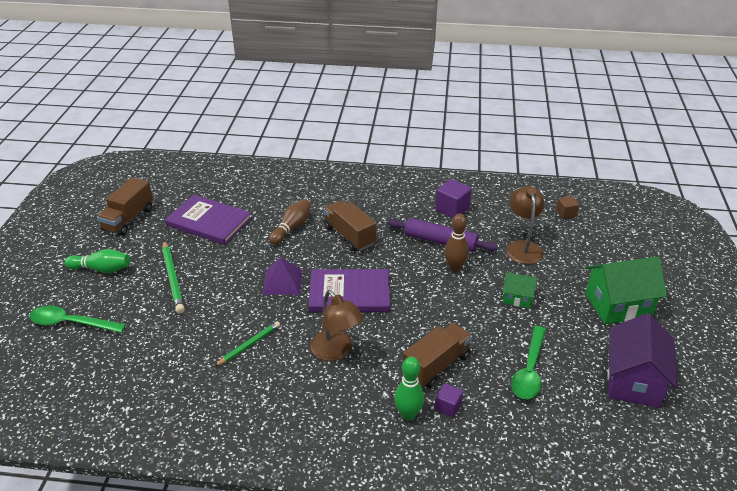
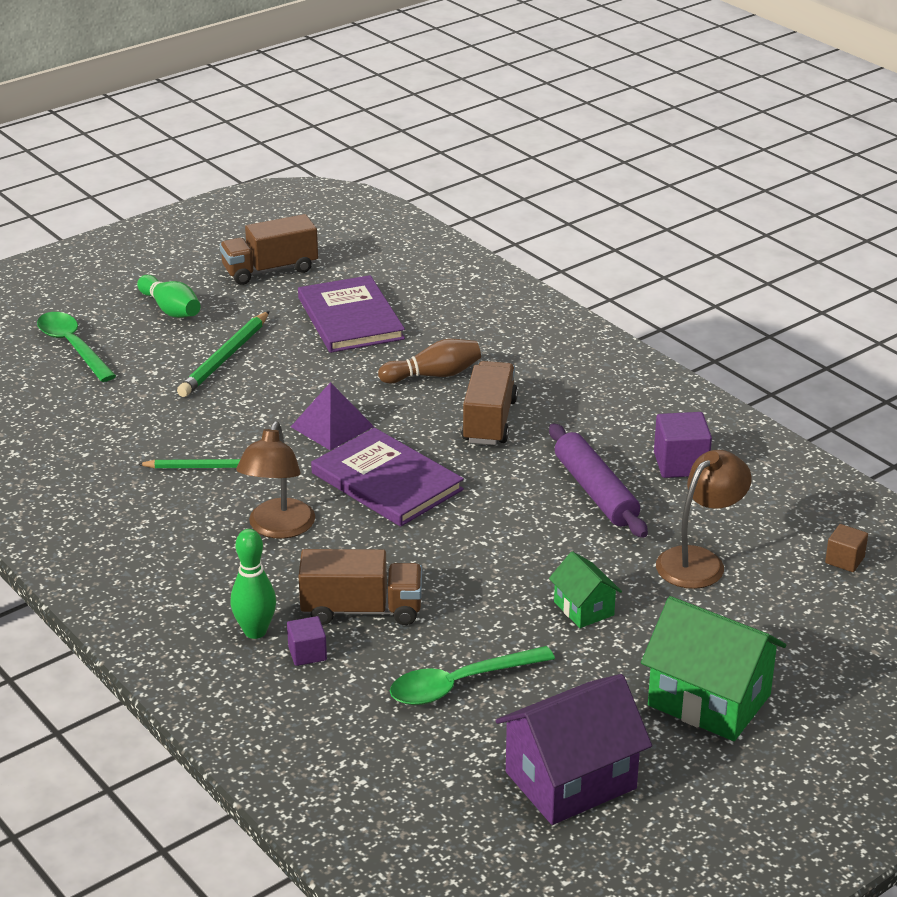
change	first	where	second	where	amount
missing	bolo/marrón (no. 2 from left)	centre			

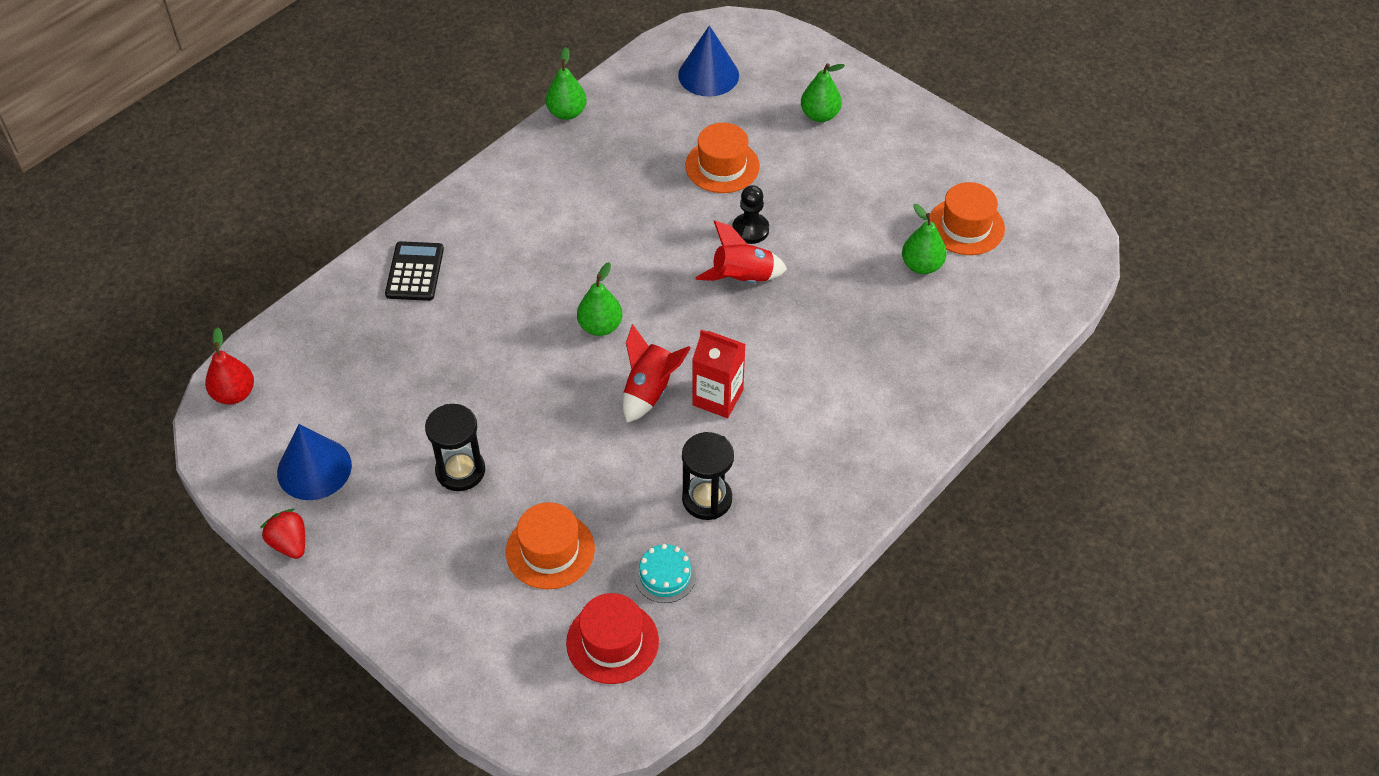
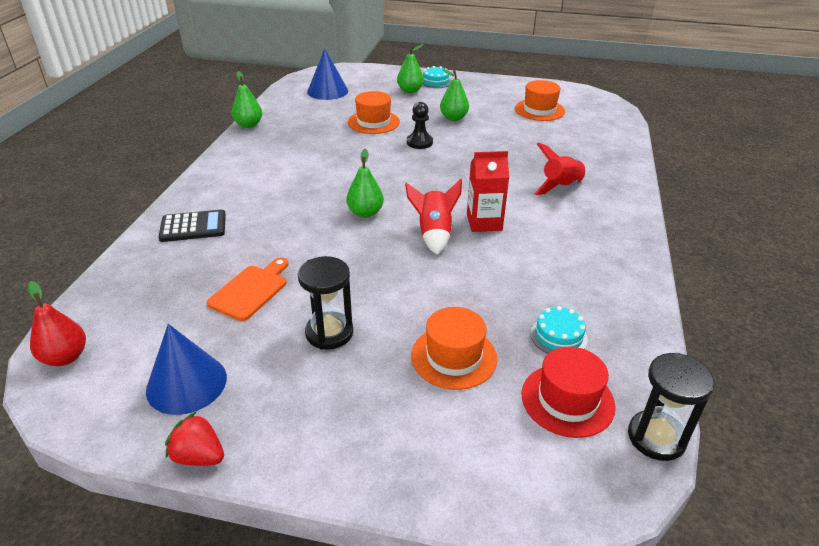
change	first	where	second	where	amount
spun	calculadora/negro	middle left		middle left	105 degrees clockwise
relocated	reloj de arena/negro (no. 2 from left)	centre		bottom right	
relocated	cohete/rojo (no. 2 from left)	top centre		top right	
relocated	pera/verde (no. 4 from left)	top right		top centre	
appeared			tabla de cortar/naranja	middle left	
appeared			tarta/turquesa (no. 1 from left)	top centre	

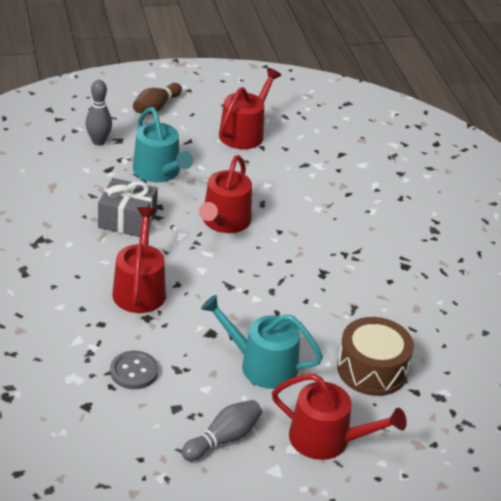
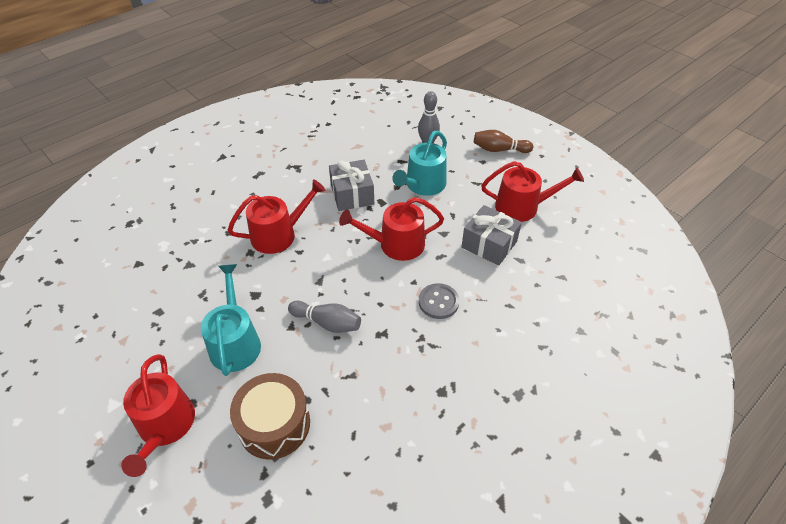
change	first	where	second	where	amount
relocated	botón/gris	bottom left		centre	
relocated	bolo/gris (no. 2 from left in the first image)	bottom centre	bolo/gris (no. 1 from left)	centre	
appeared			regalo/gris (no. 2 from left)	centre	

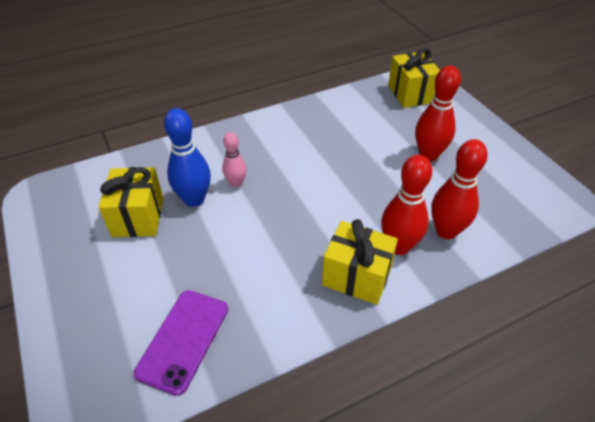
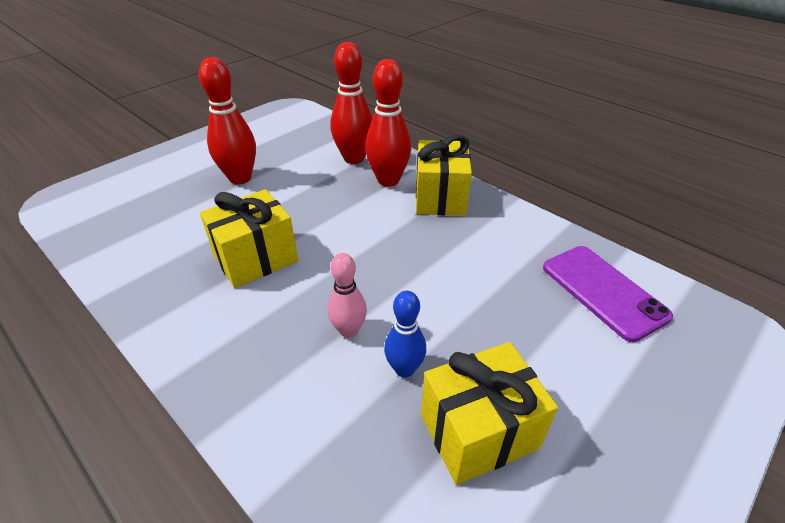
change	first	where	second	where	amount
spun	móvil/morado	bottom left		middle right	60 degrees clockwise
size	bolo/azul	middle left		centre	x0.60
relocated	regalo/amarillo (no. 3 from left in the first image)	top right	regalo/amarillo (no. 1 from left)	middle left	

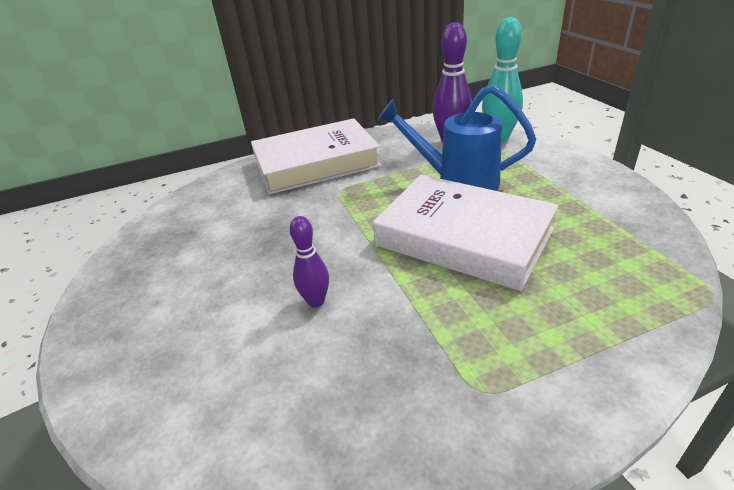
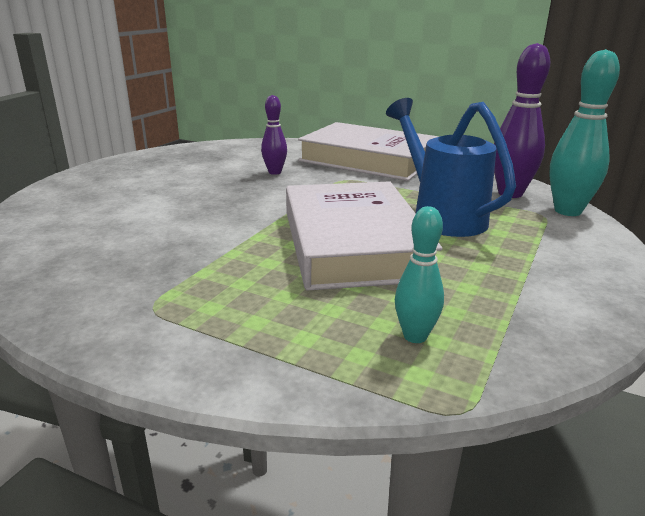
change	first	where	second	where	amount
relocated	bolo/morado (no. 1 from left)	centre		top centre	
appeared			bolo/turquesa (no. 1 from left)	centre	

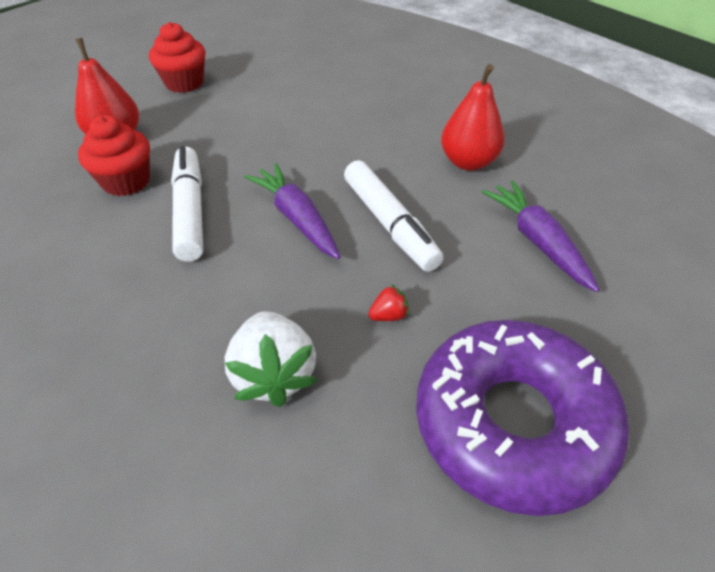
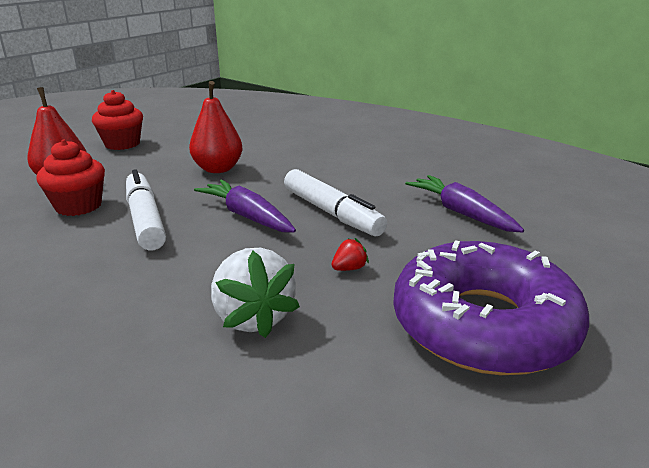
change	first	where	second	where	amount
relocated	pera/rojo (no. 2 from left)	top centre		top left	

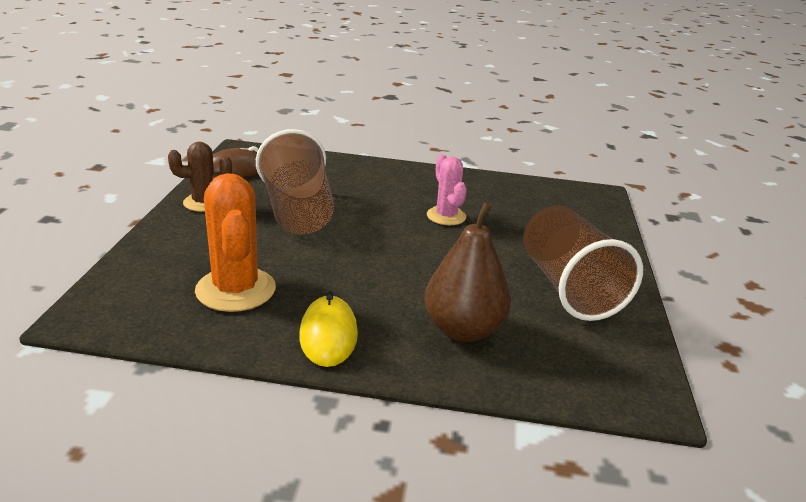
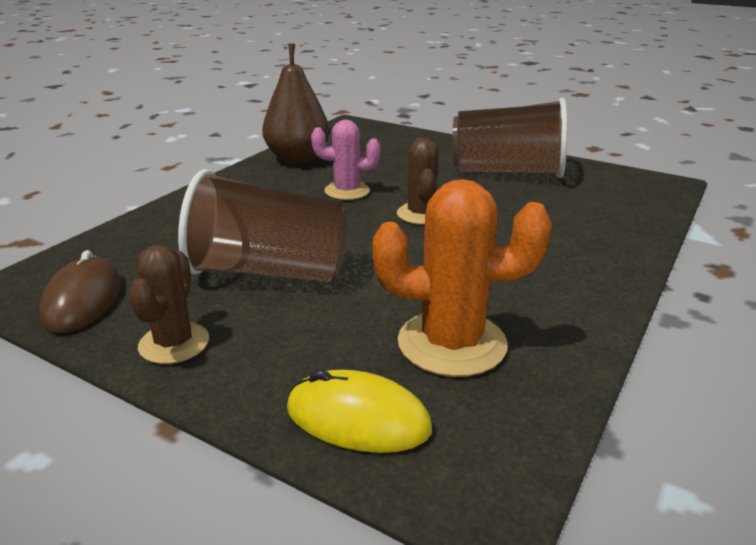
change	first	where	second	where	amount
relocated	ratón/amarillo	centre		bottom centre	
relocated	pera/marrón	centre		top centre	
appeared			cactus/marrón (no. 2 from left)	top centre	

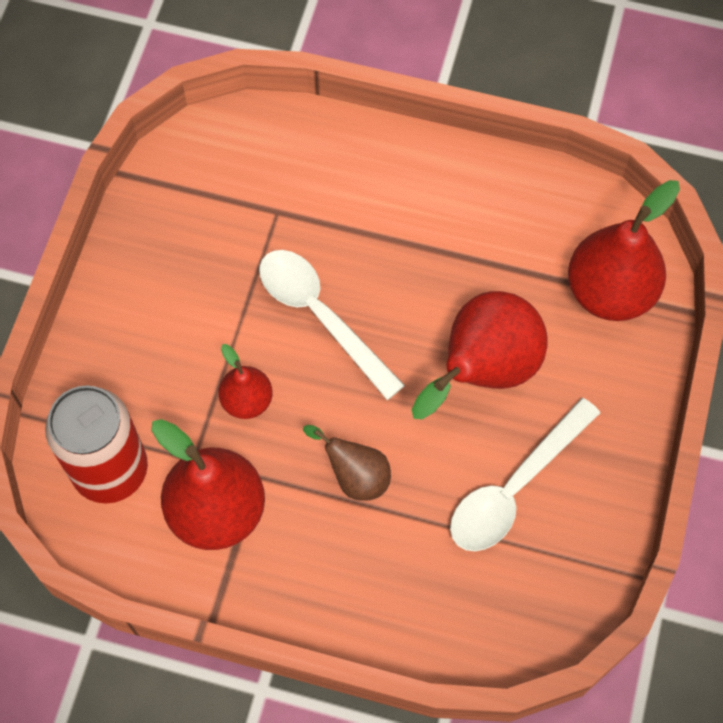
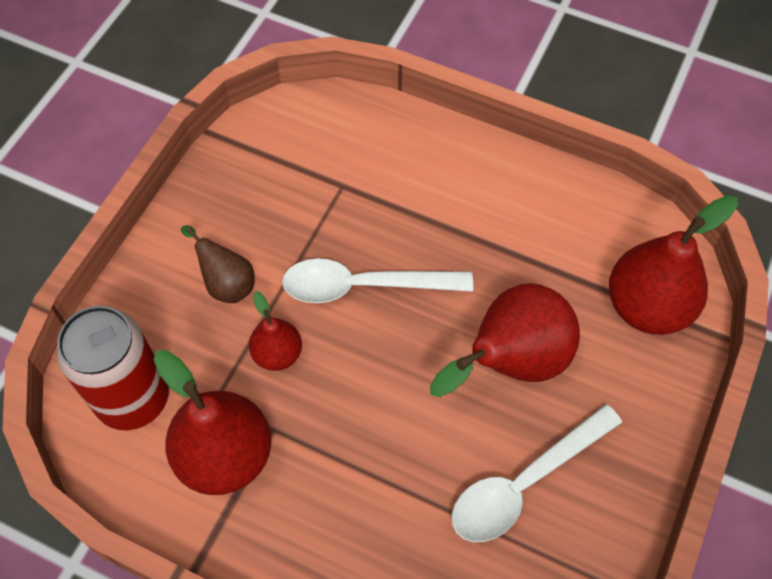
change	first	where	second	where	amount
spun	cuchara/blanco (no. 1 from left)	centre		centre	60 degrees counterclockwise
relocated	pera/marrón	centre		middle left	

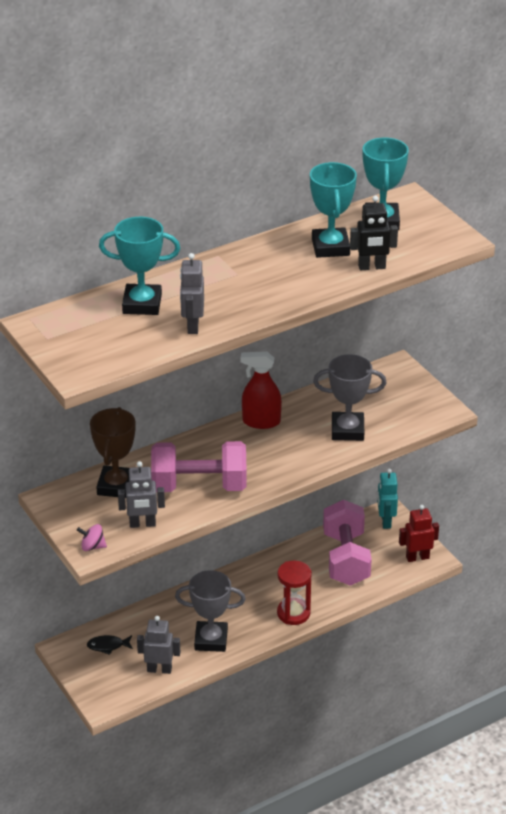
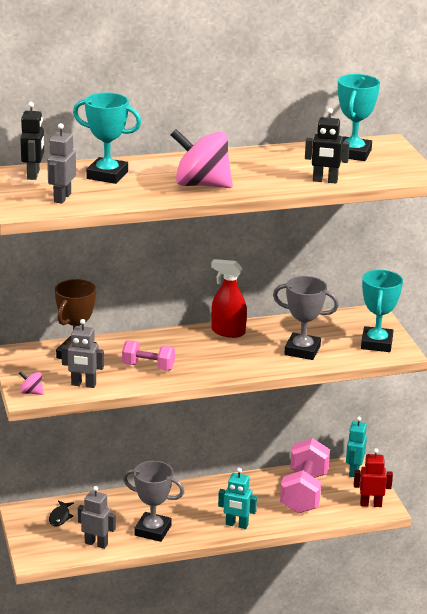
change	first	where	second	where	amount
spun	pez/negro	bottom left		bottom left	90 degrees counterclockwise
size	mancuerna/rosa (no. 1 from left)	centre		centre	x0.57
relocated	robot/gris (no. 3 from left in the first image)	centre	robot/gris (no. 1 from left)	top left	
exchanged	reloj de arena/rojo	bottom centre	robot/turquesa (no. 1 from left)	bottom centre	
relocated	trofeo/turquesa (no. 2 from left in the first image)	top centre	trofeo/turquesa (no. 3 from left)	middle right	
appeared			robot/negro (no. 1 from left)	top left	
appeared			peonza/rosa (no. 2 from left)	top centre	

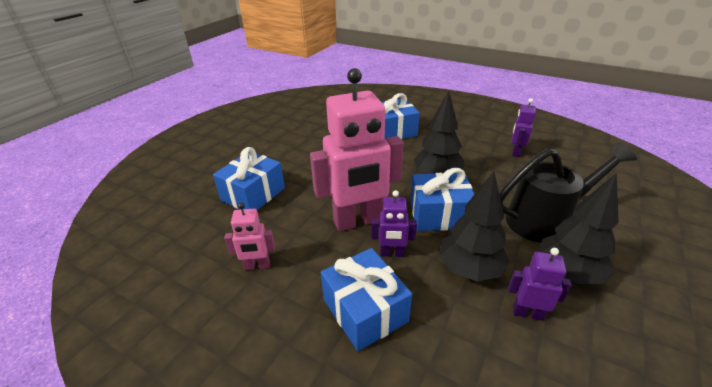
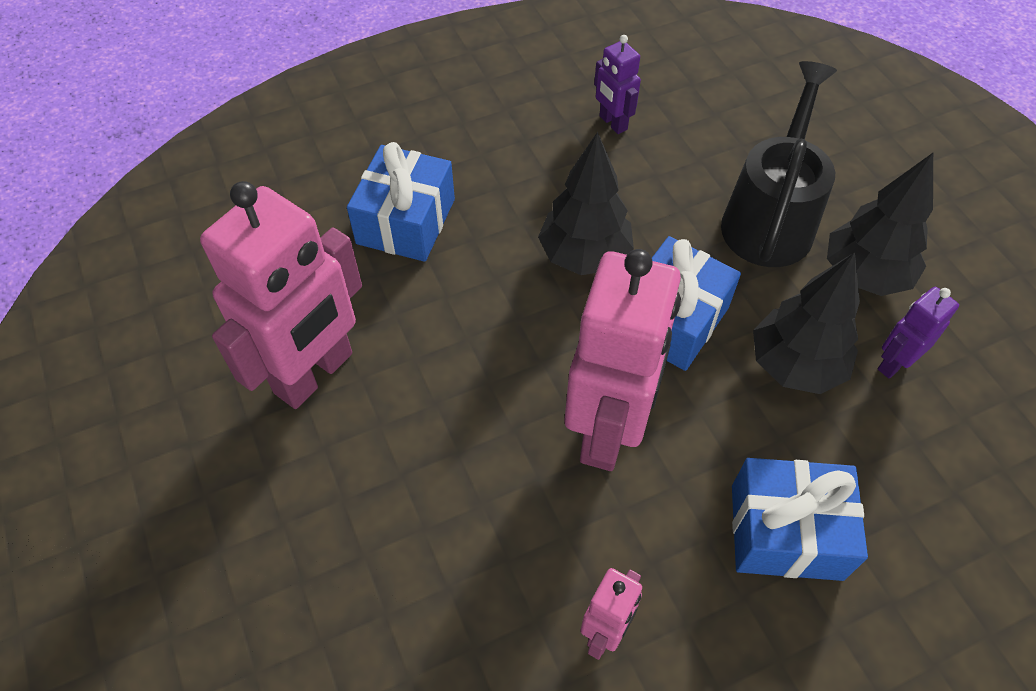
change	first	where	second	where	amount
missing	regalo/azul (no. 1 from left)	centre			
missing	robot/morado (no. 1 from left)	centre			
appeared			robot/rosa (no. 1 from left)	middle left	

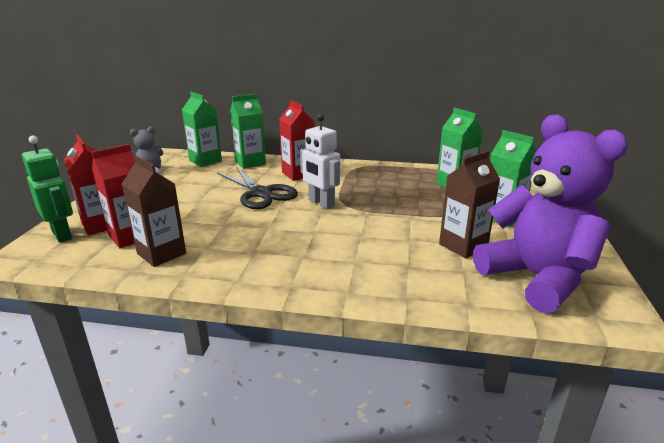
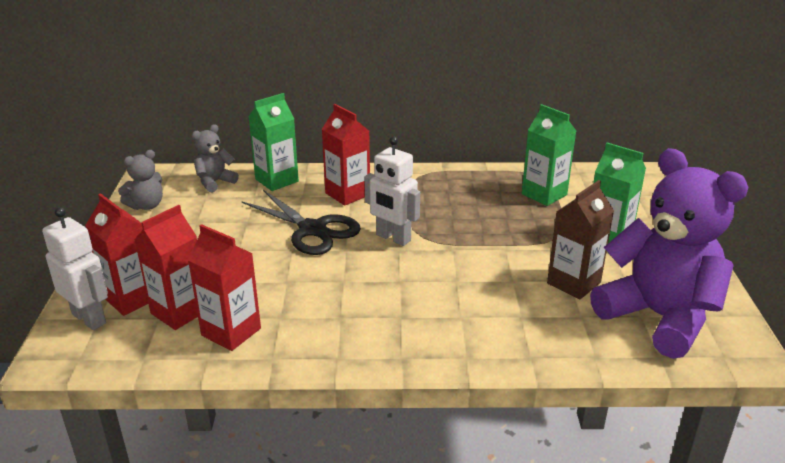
change	first	where	second	where	amount
colour	robot/verde	middle left	robot/blanco (no. 1 from left)	middle left	
colour	cartón de leche/marrón (no. 1 from left)	middle left	cartón de leche/rojo (no. 3 from left)	middle left	
exchanged	cartón de leche/verde (no. 1 from left)	top left	osito/gris (no. 2 from left)	middle left	

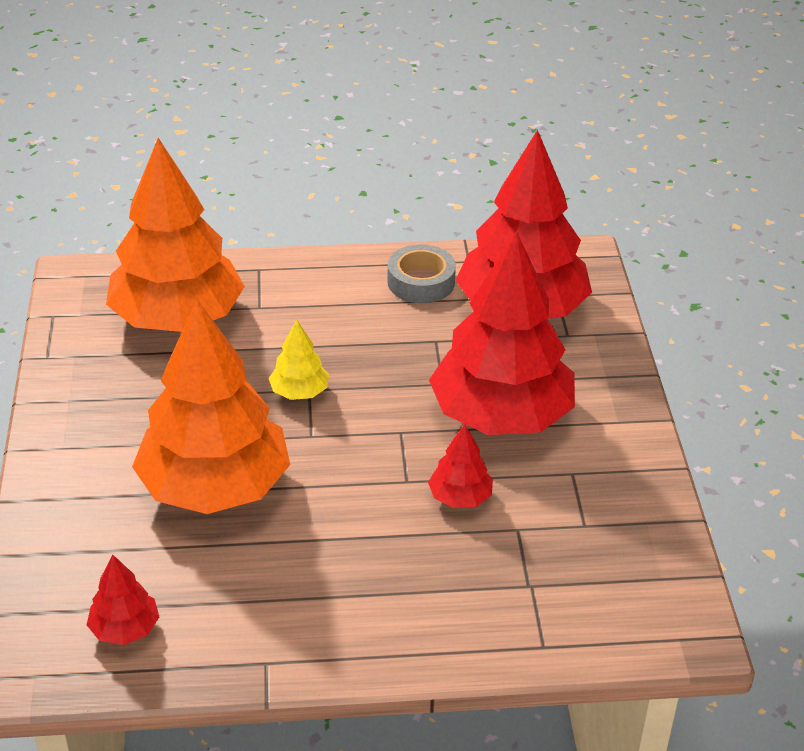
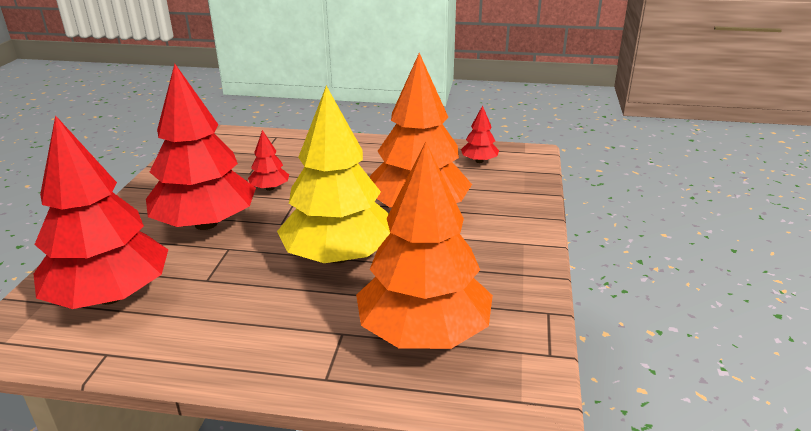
change	first	where	second	where	amount
size	árbol/amarillo	centre		centre	x2.37
missing	cinta adhesiva/gris	centre			

